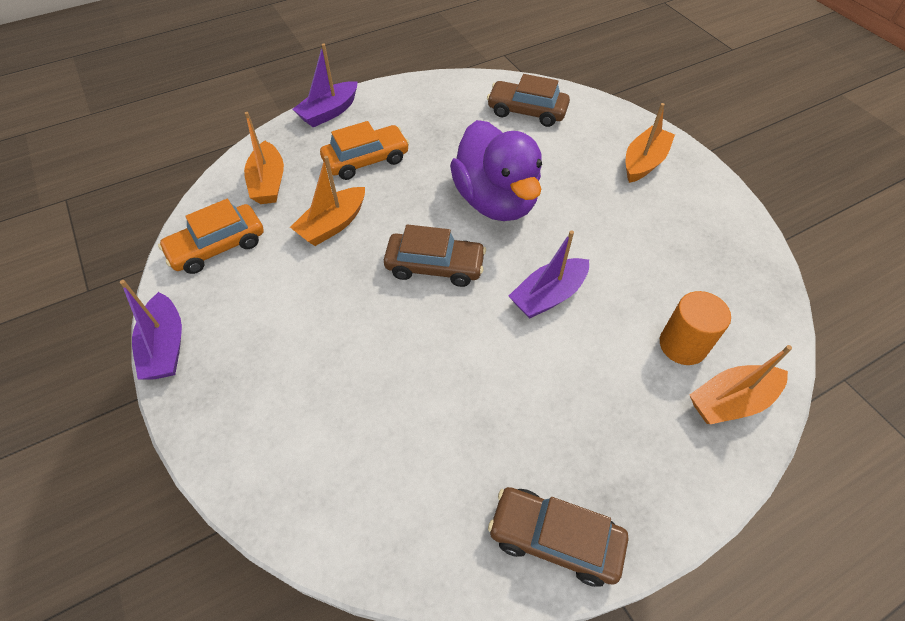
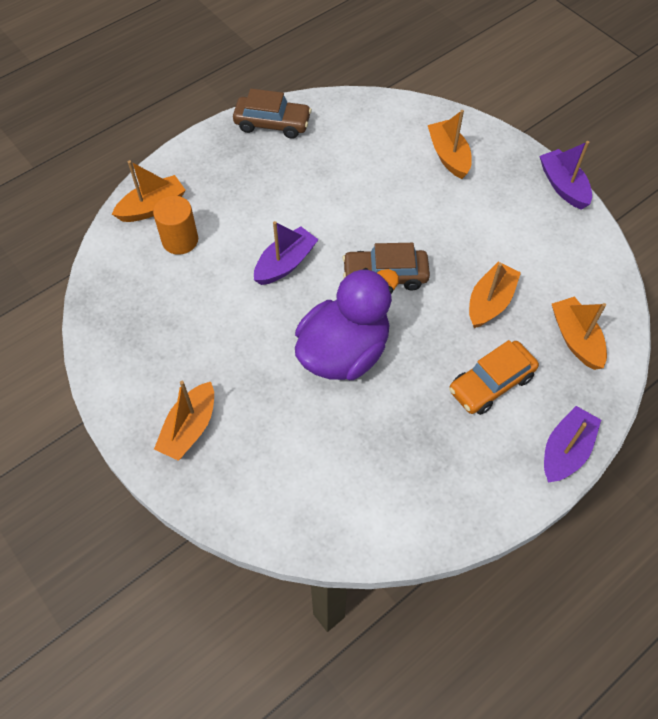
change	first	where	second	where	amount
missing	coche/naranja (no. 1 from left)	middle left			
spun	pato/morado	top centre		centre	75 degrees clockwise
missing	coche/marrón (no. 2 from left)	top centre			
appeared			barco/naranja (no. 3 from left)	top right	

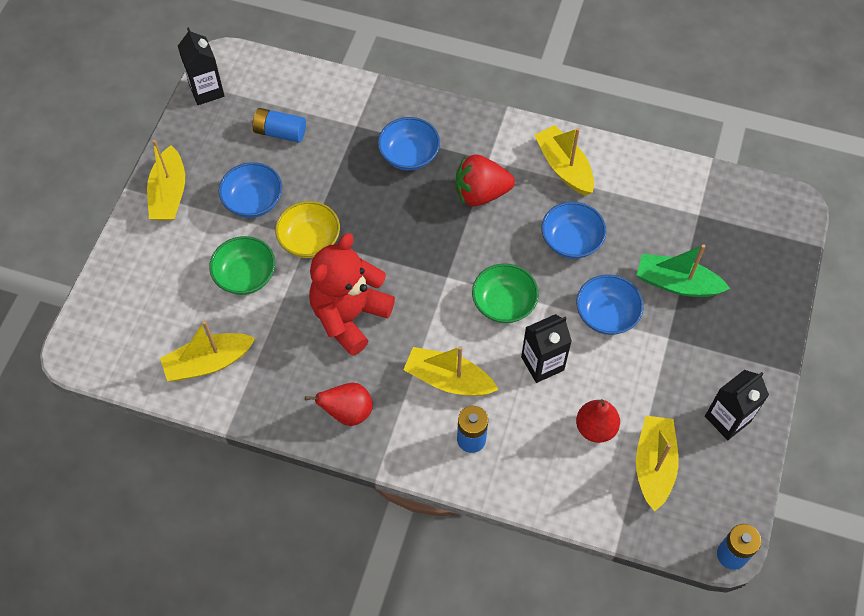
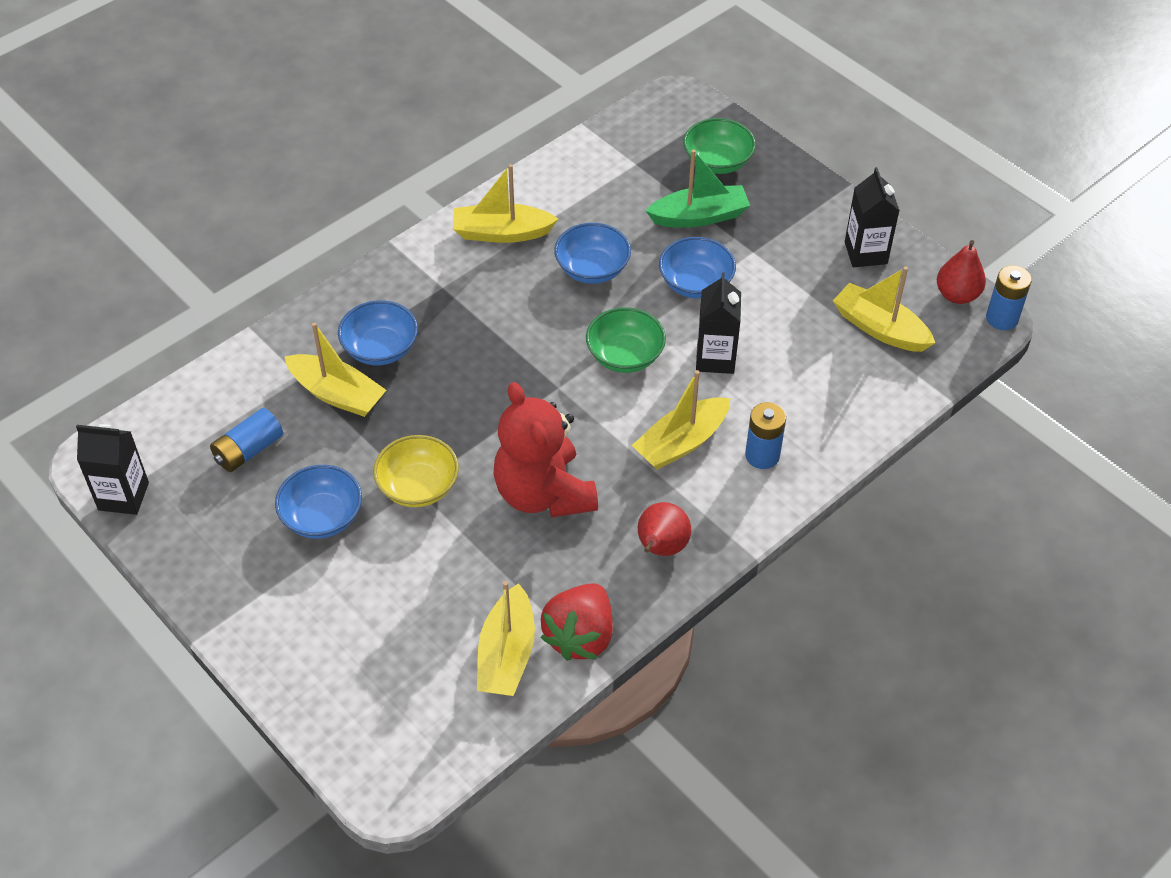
change	first	where	second	where	amount
relocated	barco/amarillo (no. 1 from left)	top left		middle left	
relocated	cuenco/verde (no. 1 from left in the first image)	middle left	cuenco/verde (no. 2 from left)	top centre	
relocated	fresa/rojo	top centre		bottom centre	
relocated	pera/rojo (no. 2 from left)	bottom right		top right	
spun	barco/verde	middle right		top centre	150 degrees counterclockwise

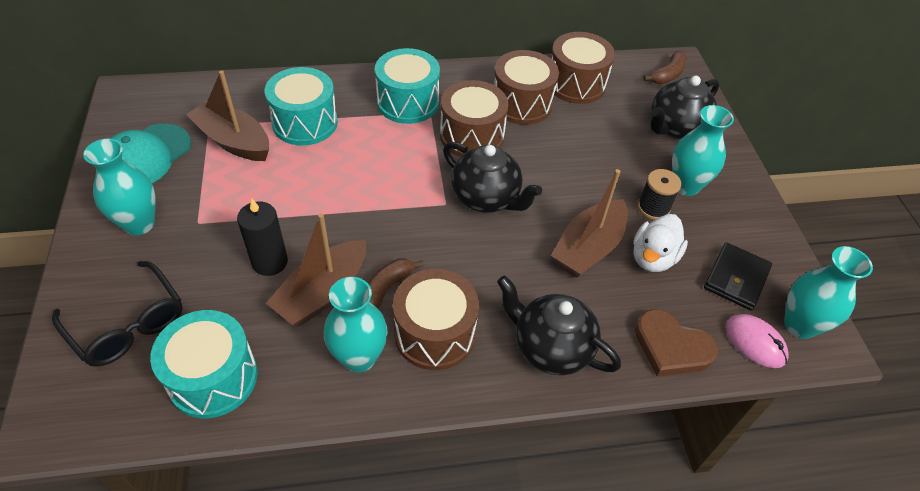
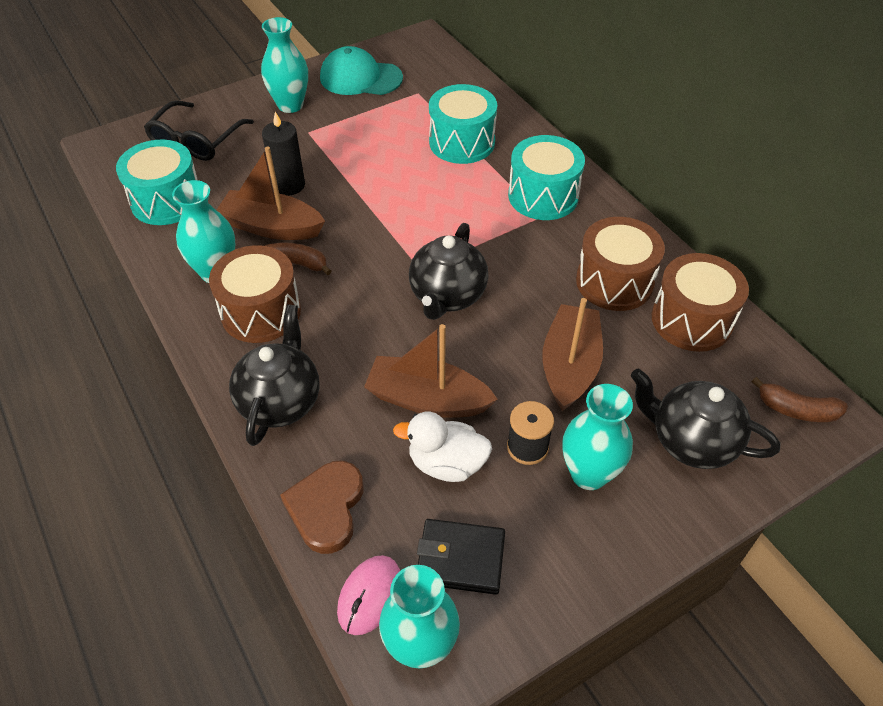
change	first	where	second	where	amount
relocated	barco/marrón (no. 1 from left in the first image)	top left	barco/marrón (no. 3 from left)	centre	
missing	tambor/marrón (no. 2 from left)	top centre			

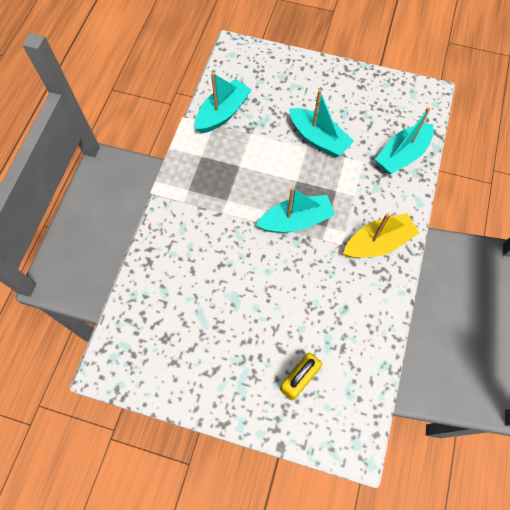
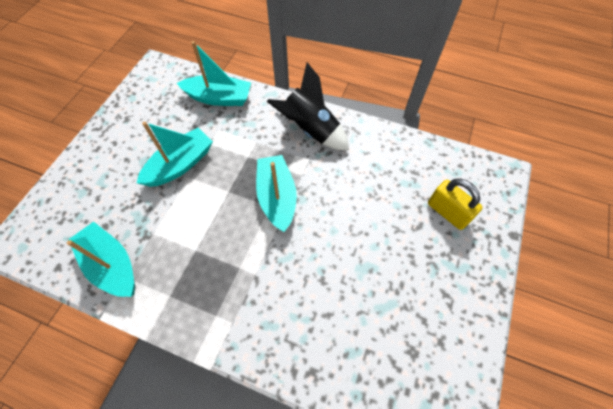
change	first	where	second	where	amount
exchanged	barco/amarillo	middle right	cohete/negro	top centre	
spun	barco/turquesa (no. 4 from left in the first image)	top right	barco/turquesa (no. 3 from left)	top centre	45 degrees counterclockwise

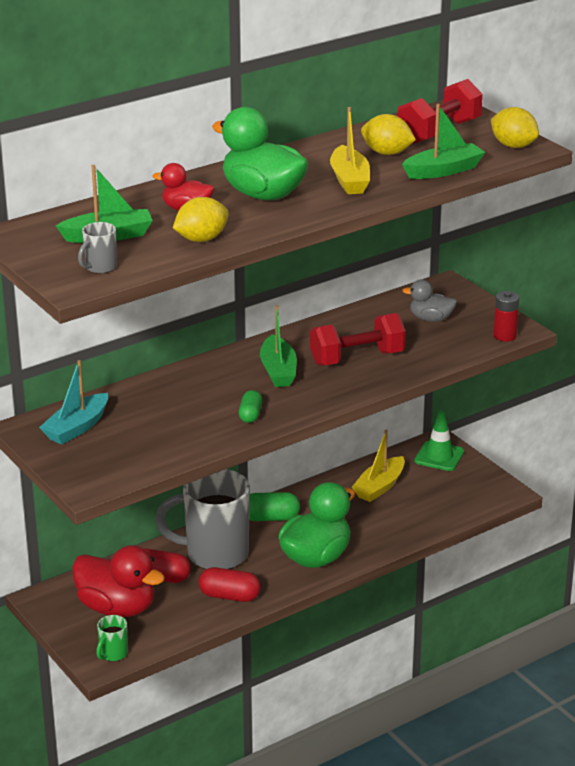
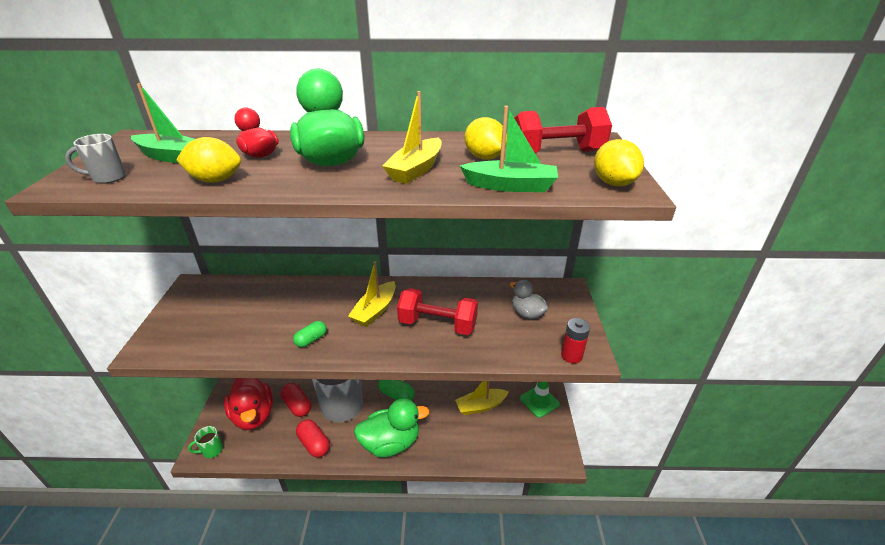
change	first	where	second	where	amount
missing	barco/turquesa	middle left			
colour	barco/verde (no. 2 from left)	centre	barco/amarillo (no. 1 from left)	centre	

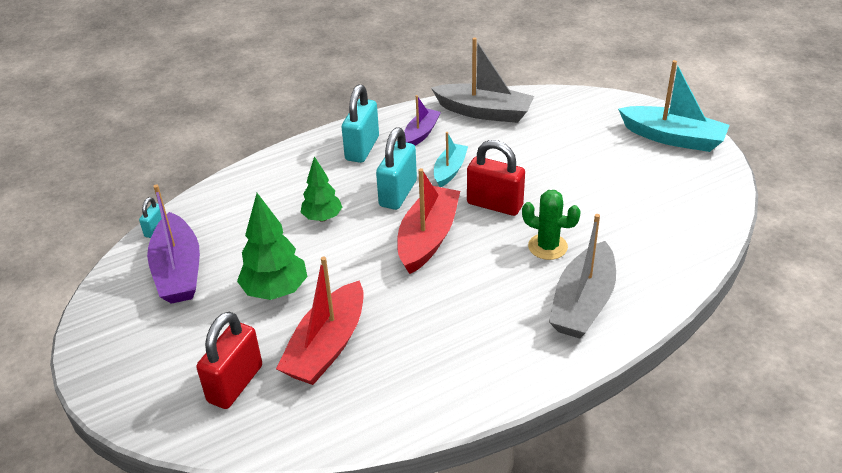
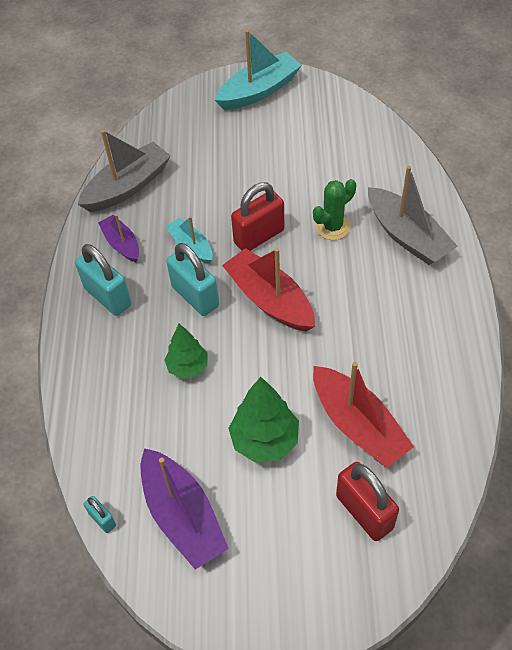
change	first	where	second	where	amount
spun	barco/morado (no. 1 from left in the first image)	middle left	barco/morado (no. 2 from left)	bottom centre	45 degrees clockwise

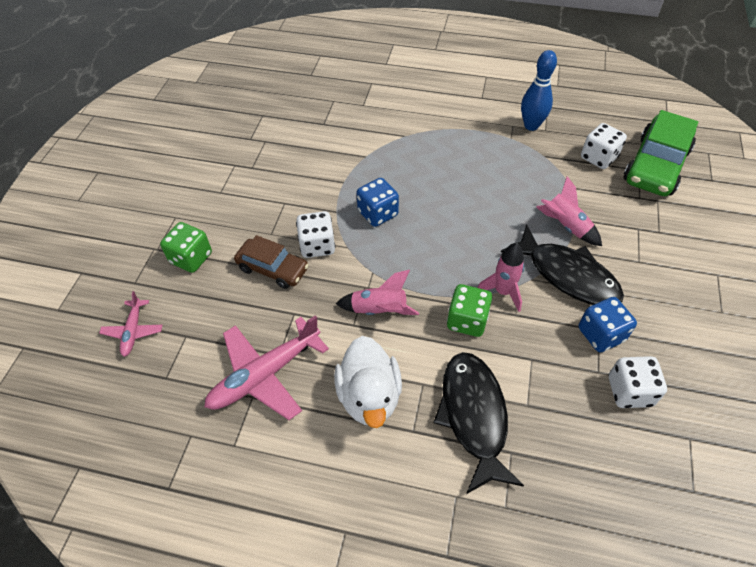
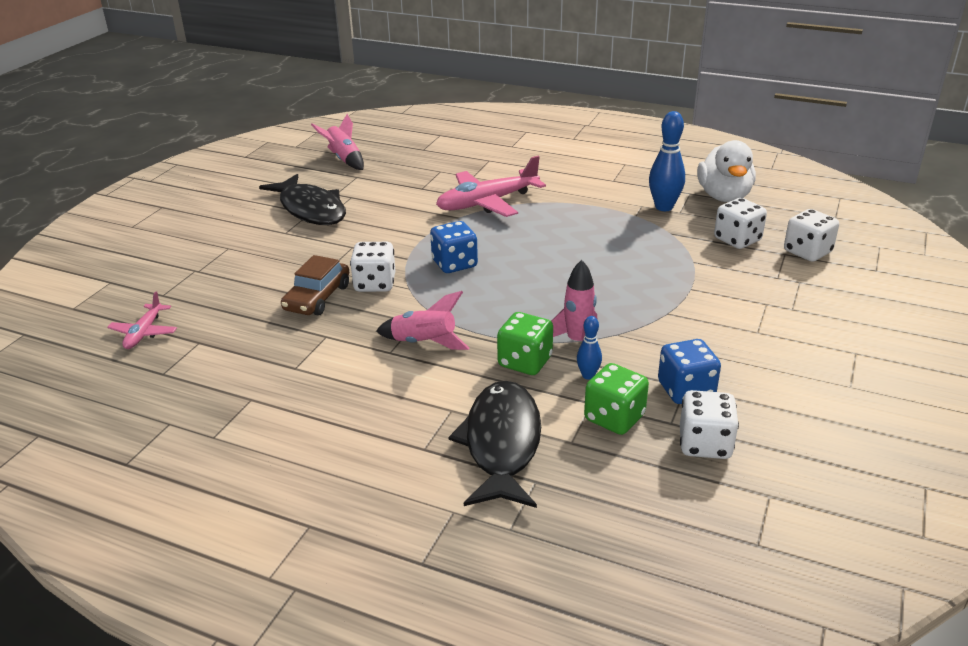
change	first	where	second	where	amount
relocated	dado/verde (no. 1 from left in the first image)	middle left	dado/verde (no. 2 from left)	centre	
relocated	avión/rosa (no. 2 from left)	centre		top centre	
spun	coche/marrón	centre		middle left	75 degrees clockwise
relocated	pato/blanco	bottom centre		top right	
relocated	pez/negro (no. 2 from left in the first image)	middle right	pez/negro (no. 1 from left)	top left	
relocated	cohete/rosa (no. 3 from left in the first image)	middle right	cohete/rosa (no. 1 from left)	top centre	
exchanged	coche/verde	top right	dado/blanco (no. 4 from left)	middle right	
appeared			bolo/azul (no. 1 from left)	centre	

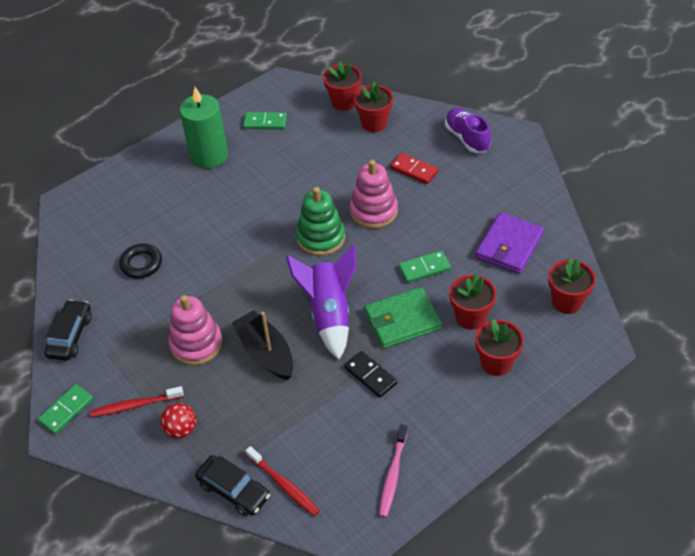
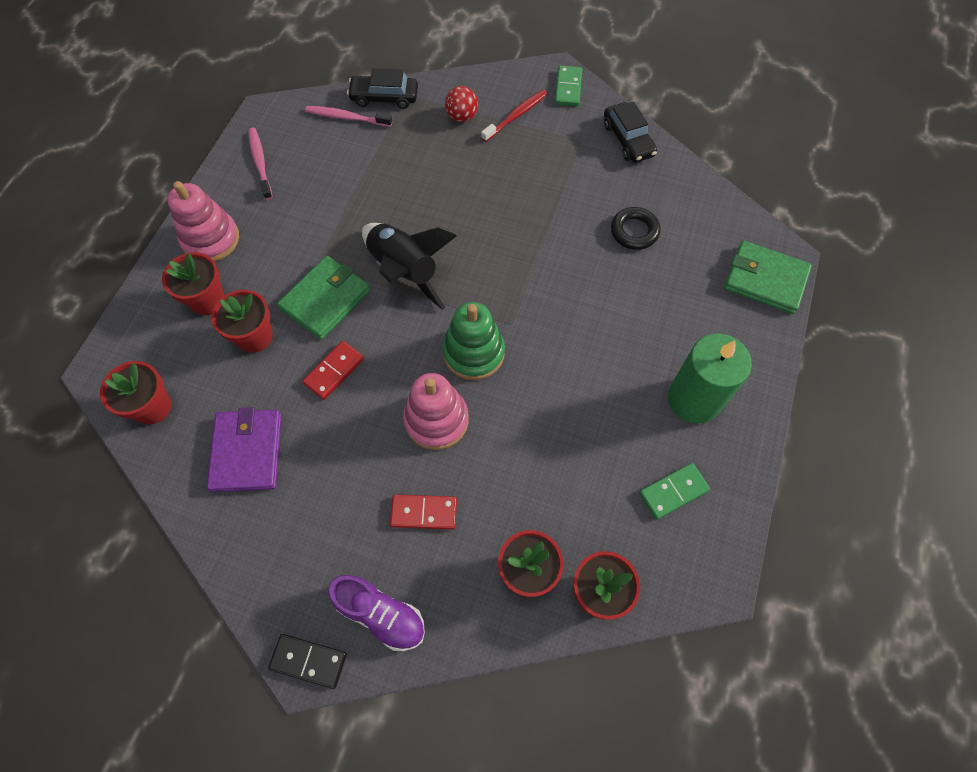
change	first	where	second	where	amount
relocated	juguete apilable/rosa (no. 1 from left)	middle left		top left	
missing	barco/negro	centre			
colour	cepillo de dientes/rojo (no. 2 from left)	bottom centre	cepillo de dientes/rosa (no. 2 from left)	top centre	
colour	cohete/morado	centre	cohete/negro	centre	
relocated	ficha de dominó/negro	bottom centre		bottom left	
colour	ficha de dominó/verde (no. 3 from left)	centre	ficha de dominó/rojo (no. 1 from left)	centre	
appeared			cartera/verde (no. 2 from left)	middle right	

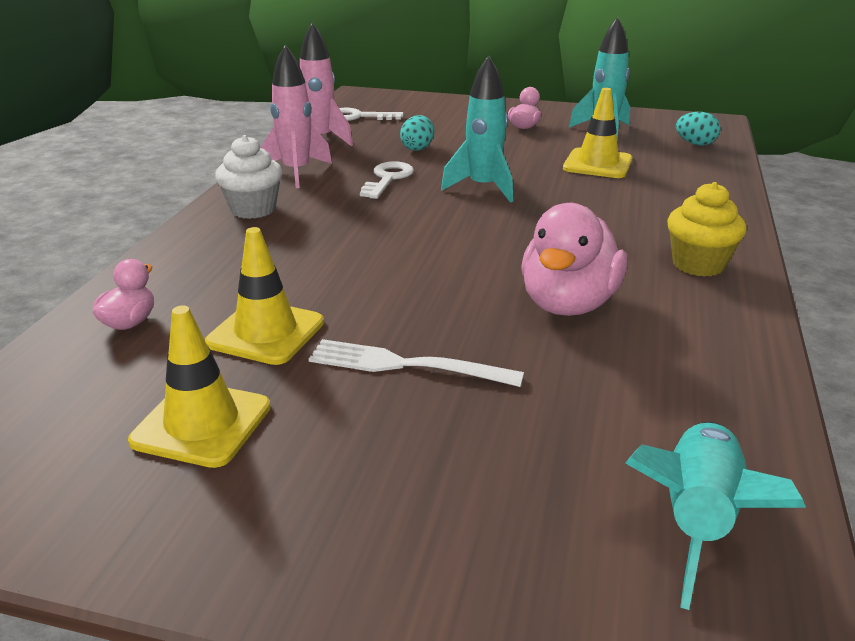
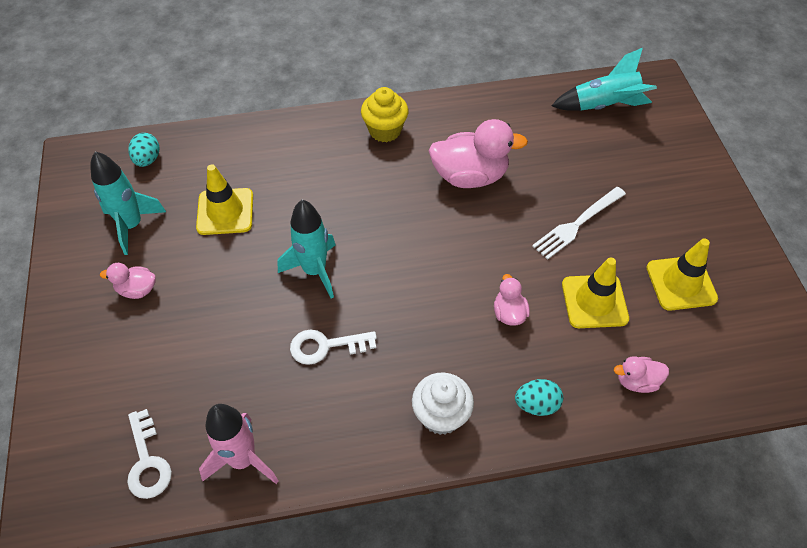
change	first	where	second	where	amount
missing	cohete/rosa (no. 1 from left)	top centre			
spun	tenedor/blanco	centre		middle right	60 degrees clockwise
relocated	huevo/turquesa (no. 1 from left in the first image)	top centre	huevo/turquesa (no. 2 from left)	bottom right	
appeared			pato/rosa (no. 3 from left)	centre	

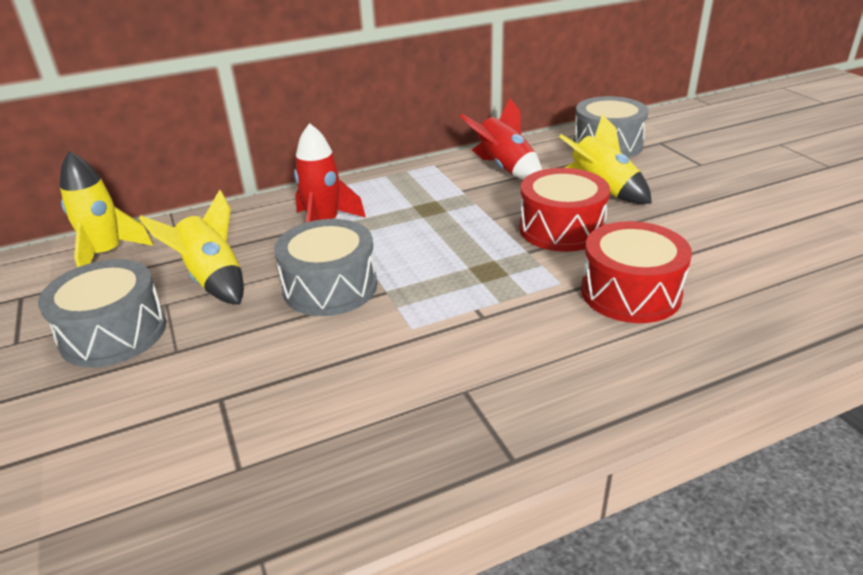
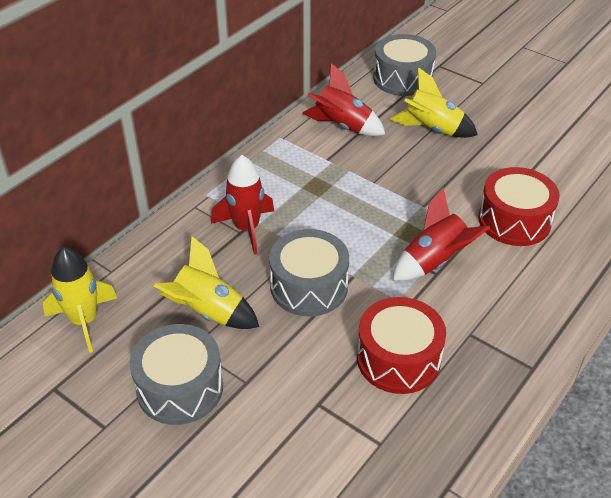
change	first	where	second	where	amount
relocated	tambor/rojo (no. 1 from left)	centre		bottom centre	
appeared			cohete/rojo (no. 3 from left)	middle right	

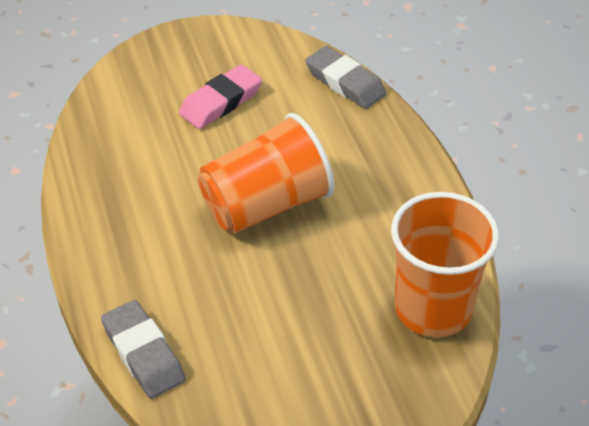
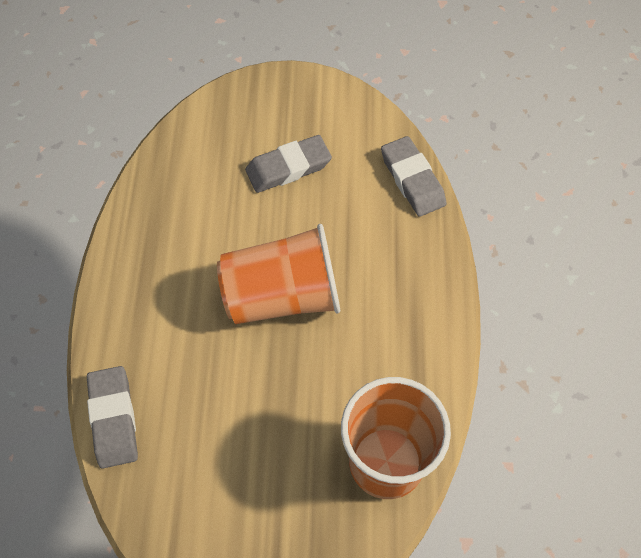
change	first	where	second	where	amount
colour	goma de borrar/rosa	top centre	goma de borrar/gris (no. 2 from left)	top centre	

